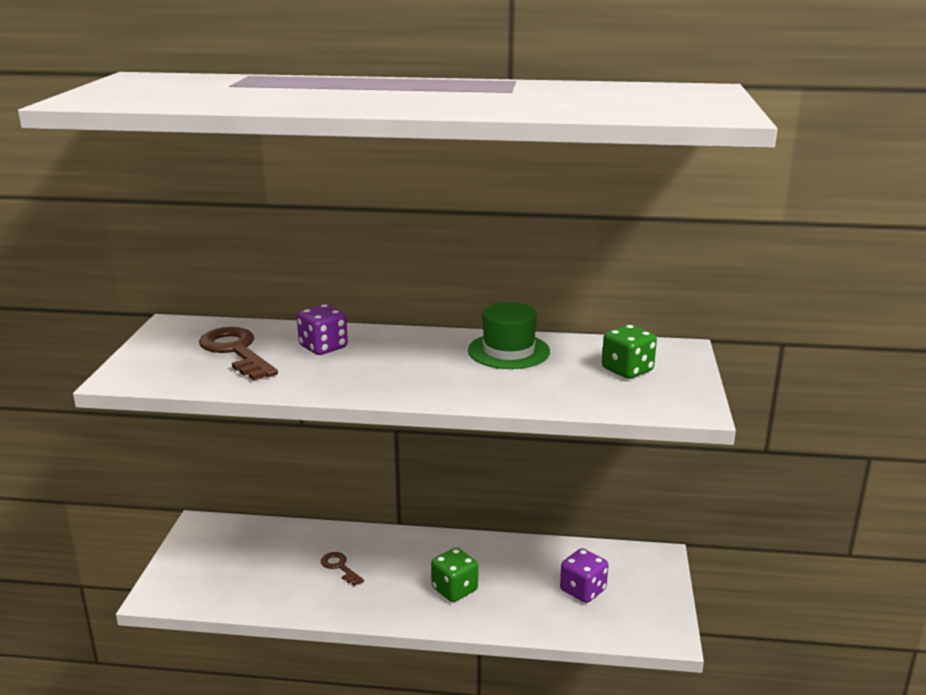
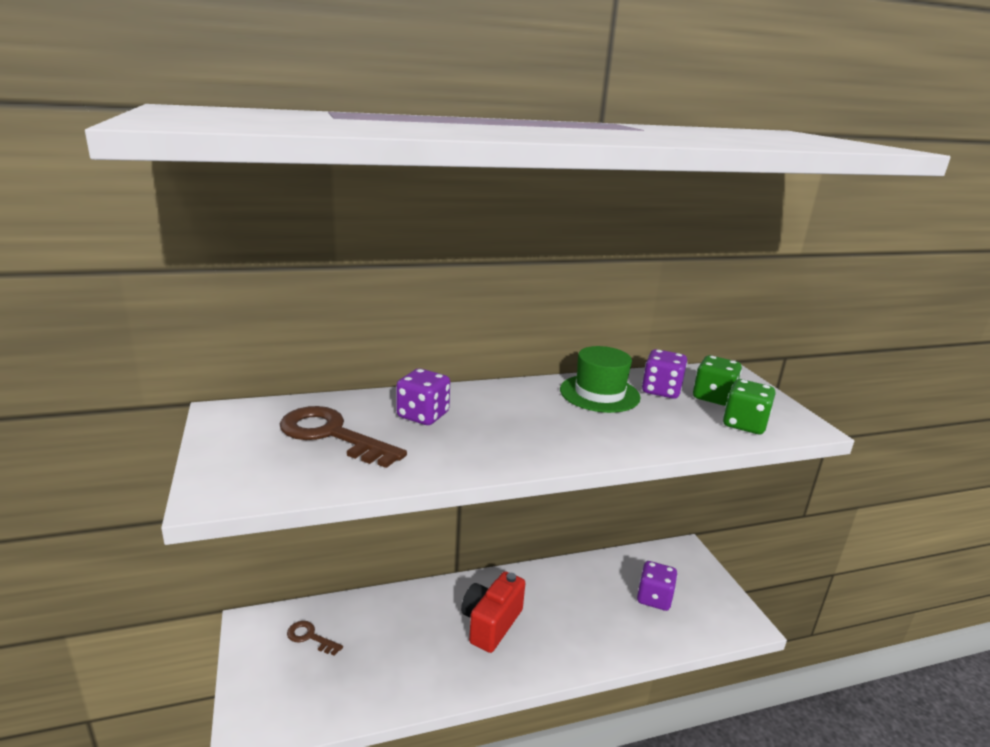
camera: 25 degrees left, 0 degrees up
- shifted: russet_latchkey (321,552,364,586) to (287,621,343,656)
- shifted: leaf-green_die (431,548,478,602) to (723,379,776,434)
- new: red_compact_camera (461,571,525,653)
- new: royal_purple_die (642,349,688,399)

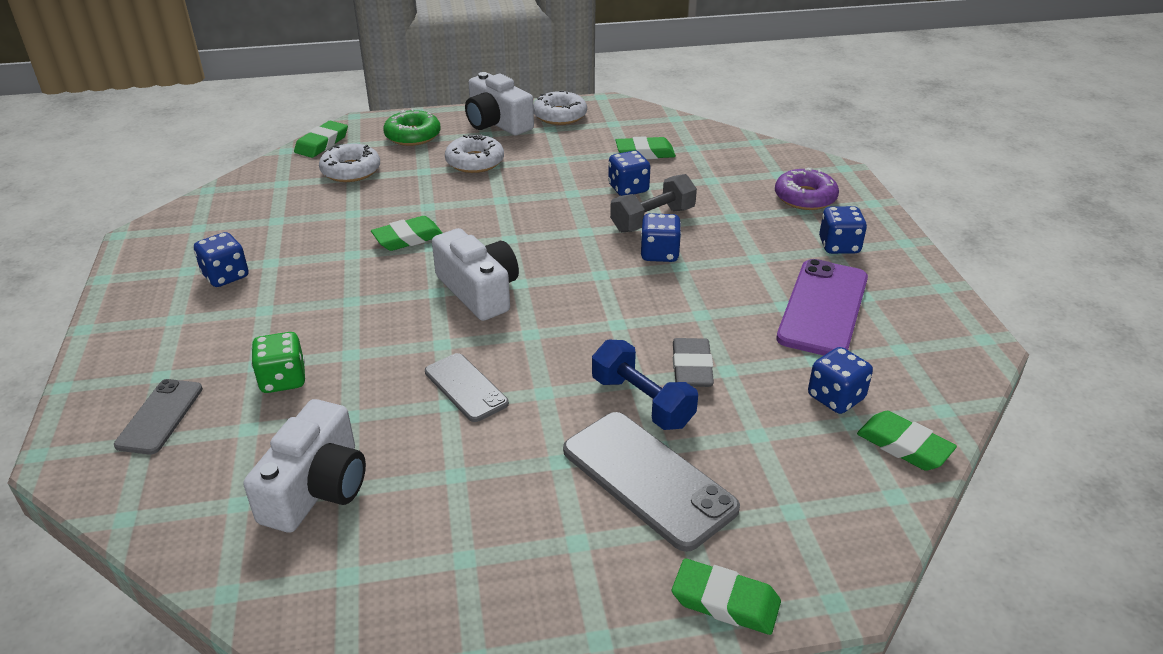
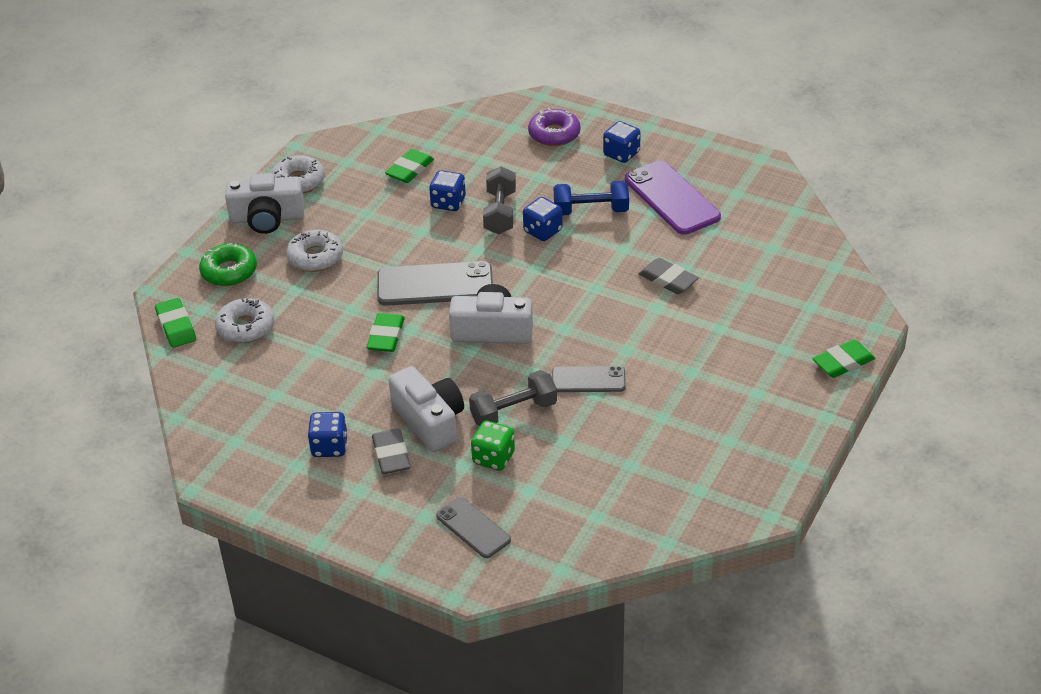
camera: 50 degrees left, 5 degrees up
- shifted: snow-white_compact_camera (243,399,366,533) to (388,366,464,452)
- shifted: grey_smartphone (563,412,740,552) to (377,261,493,306)
- shifted: cobalt_dumbbell (592,340,698,430) to (554,181,629,215)
- gone: cobalt_die (808,347,873,414)
- gone: leaf-green_pencil_eraser (857,411,957,471)
- new: grey_pencil_eraser (372,429,411,474)
- new: grey_dumbbell (469,370,557,426)

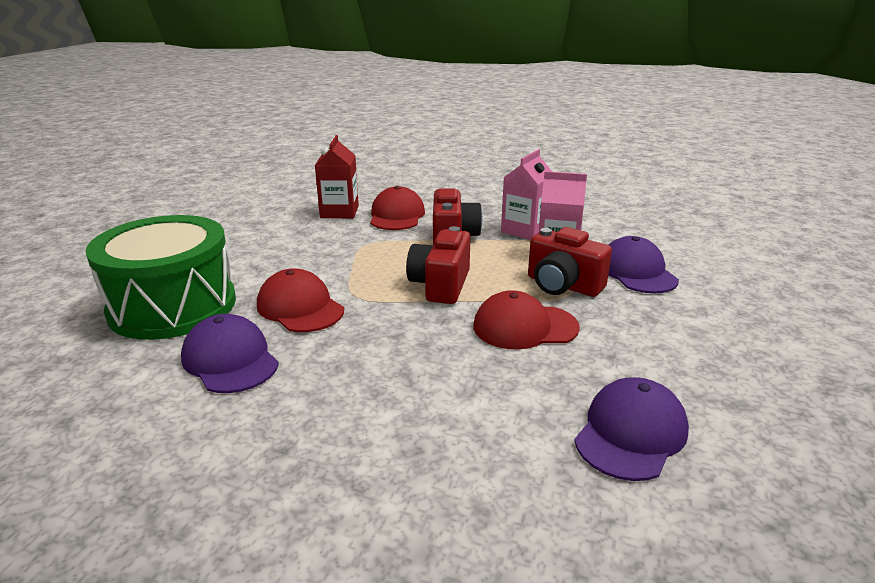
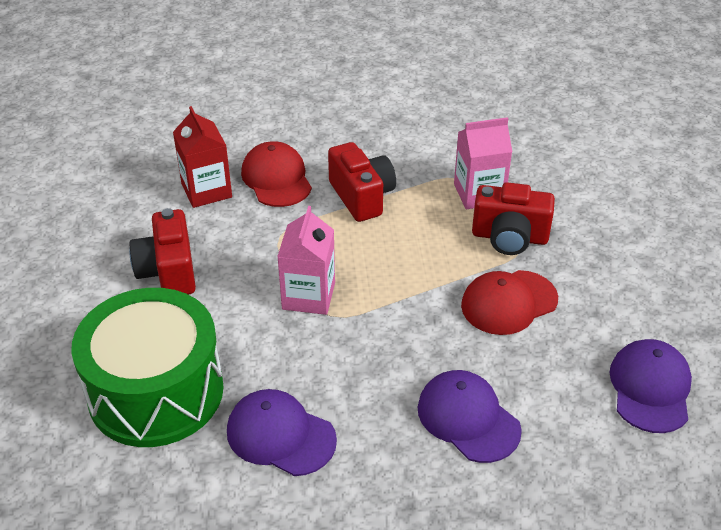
camera: 25 degrees left, 15 degrees up
- gone: red_baseball_cap (257,268,344,332)
- shifted: red_compact_camera (406,226,470,304) to (129,208,196,294)
- shifted: rosy_milk_carton (501,149,552,240) to (277,206,335,315)
- shifted: royal_purple_baseball_cap (608,236,679,293) to (418,370,522,463)

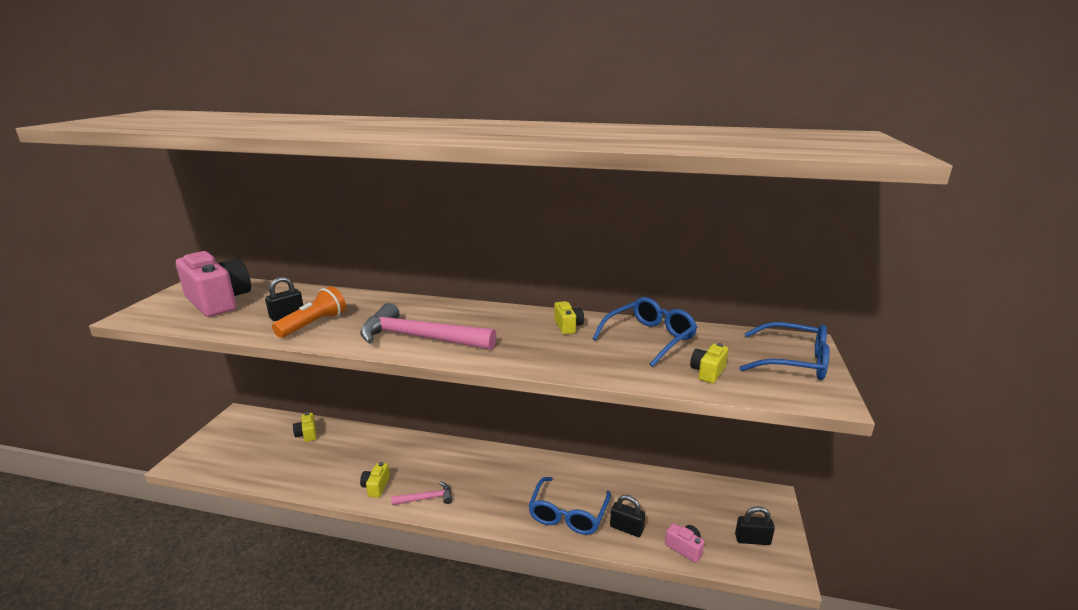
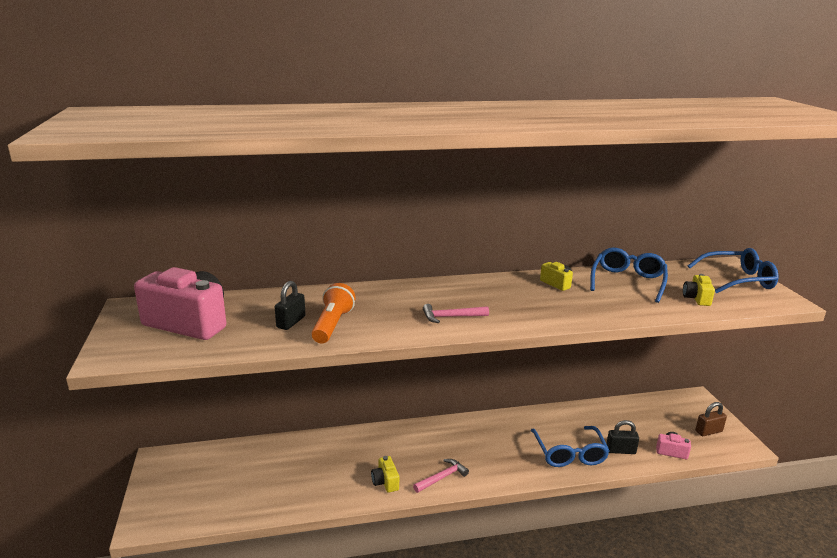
camera: 25 degrees left, 0 degrees up
- gone: bright_yellow_compact_camera (293,412,317,442)
- scaled: rosy_claw_hammer (360,303,496,350) = (423,304,489,323) x0.49
- repainted: jet-black_small_lock (735,506,775,545) to russet_small_lock (695,402,727,436)

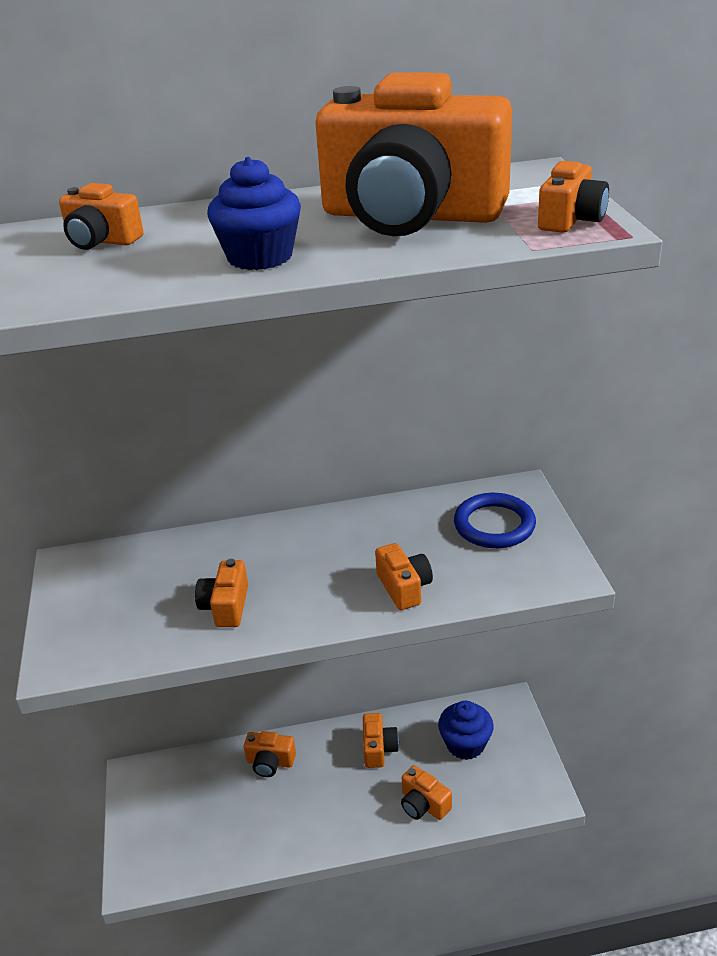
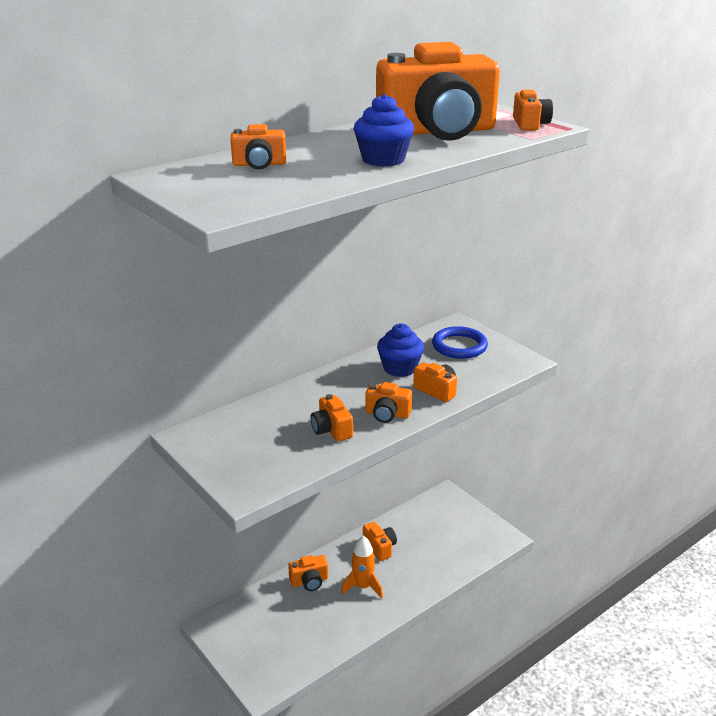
camera: 30 degrees left, 5 degrees down
- shifted: bright_orange_compact_camera (401,765,452,820) to (365,382,412,423)
- shifted: cobalt_muffin (438,701,494,760) to (377,323,424,377)
- new: bright_orange_toy_rocket (341,536,383,598)

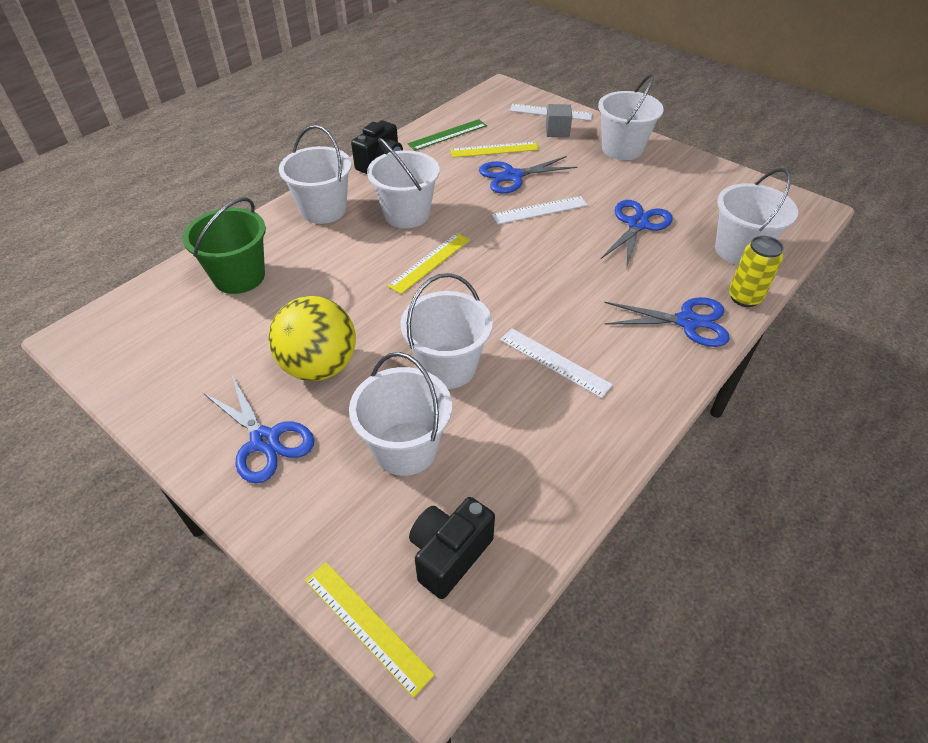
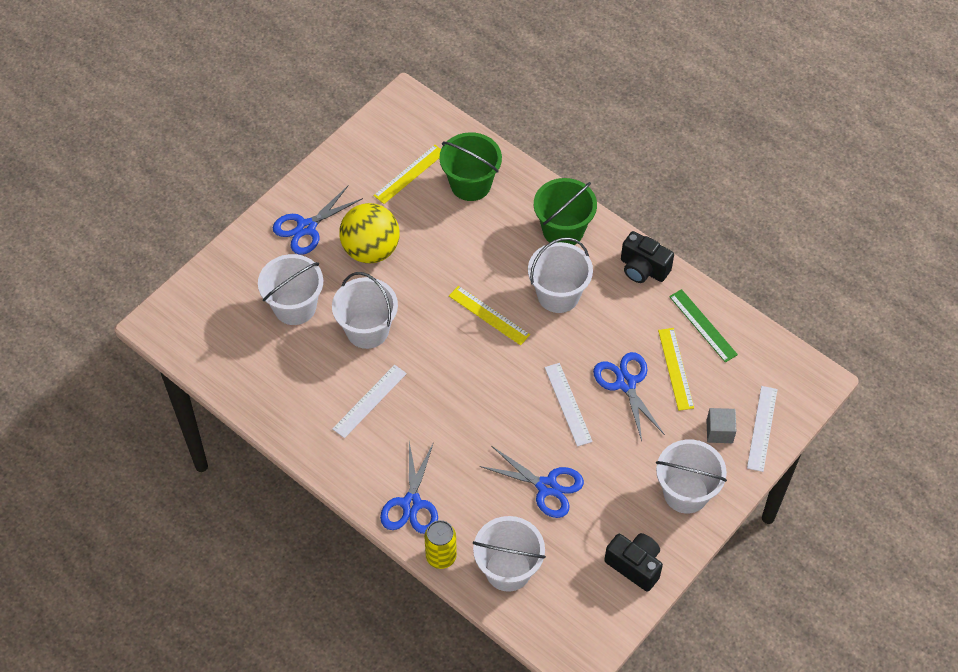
camera: 90 degrees right, 10 degrees up
- repainted: snow-white_sand_bucket (279,125,352,224) to leaf-green_sand_bucket (534,178,597,245)
- shifted: bright_yellow_straightedge (305,562,435,698) to (373,145,441,204)
- shifted: jet-black_compact_camera (409,497,495,599) to (604,533,663,592)

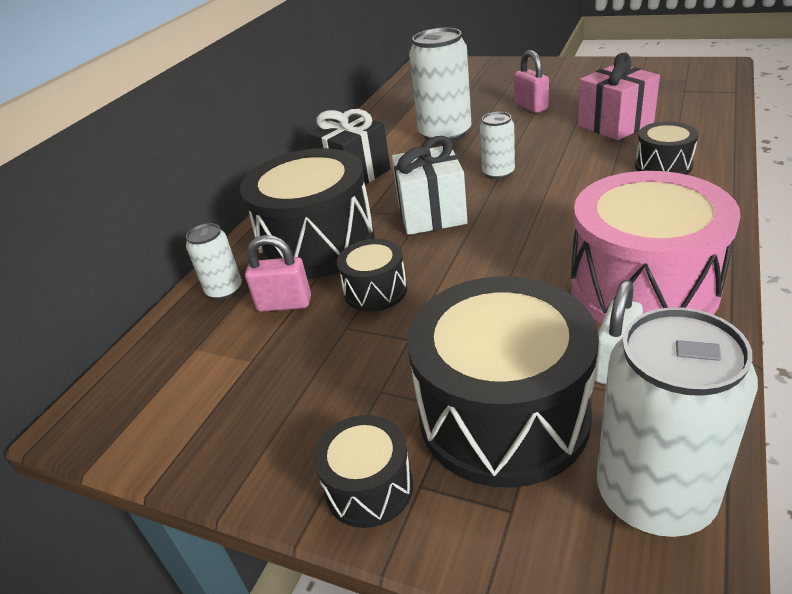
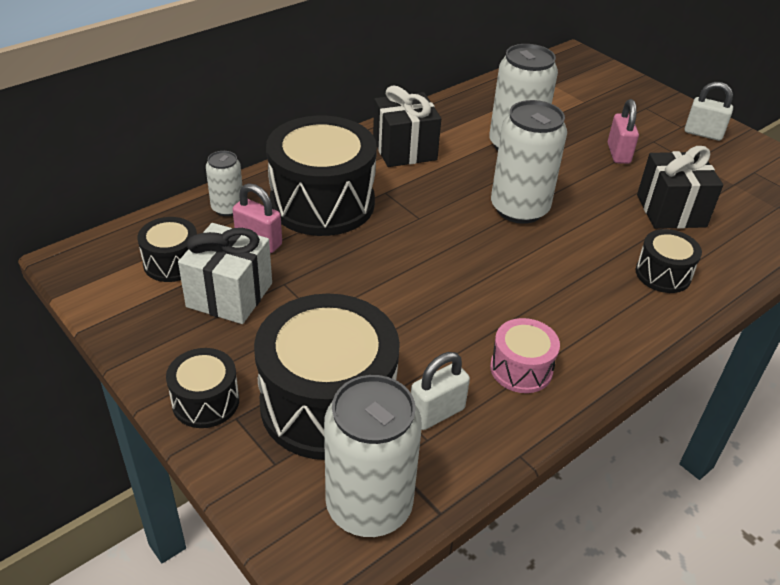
camera: 20 degrees right, 5 degrees up
- shifted: jet-black_drum (337,239,407,312) to (137,217,197,282)
- shifted: snow-white_present (392,136,468,235) to (178,223,272,324)
- scaled: snow-white_can (480,112,515,179) = (491,100,567,224) x1.87
- scaled: rosy_drum (570,171,741,324) = (490,318,560,393) x0.49
- repainted: rosy_present (578,53,660,140) to jet-black_present (637,146,723,229)
- new: snow-white_small_lock (685,82,733,141)

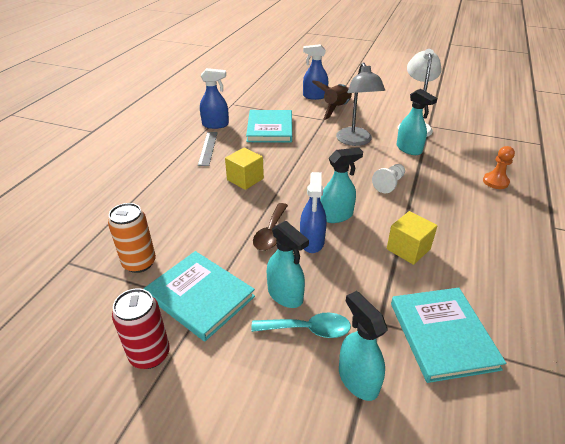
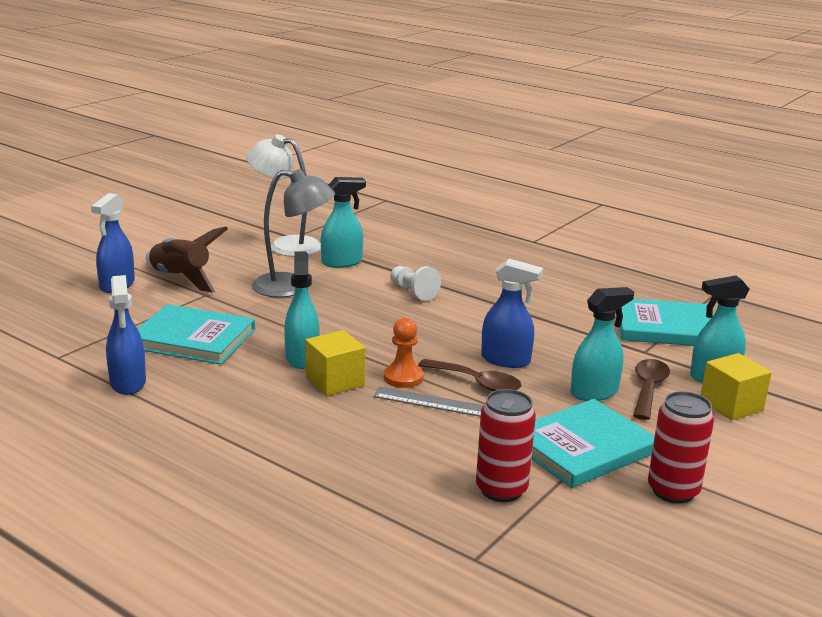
camera: 75 degrees left, 15 degrees down
- repainted: bright_orange_can (108,203,156,273) to red_can (476,389,536,502)
- shifted: grey_straightedge (198,132,218,166) to (373,387,483,417)
- rotated: cobalt_spray_bottle (200,68,229,129) = (106,275,146,395) 150 degrees clockwise
- repainted: aqua_teaspoon (251,312,351,338) to russet_teaspoon (633,359,670,420)
- shifted: aqua_spray_bottle (320,148,363,223) to (284,252,320,369)
- shifted: bright_yellow_block (387,211,438,265) to (701,353,772,420)
- shifted: bright_orange_game_pawn (483,146,515,189) to (384,318,424,388)

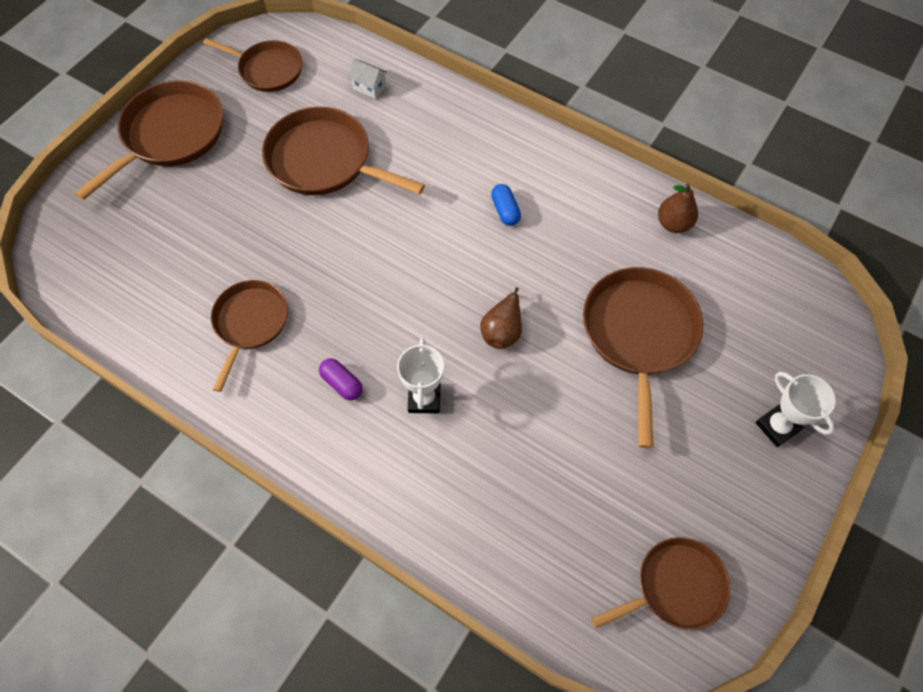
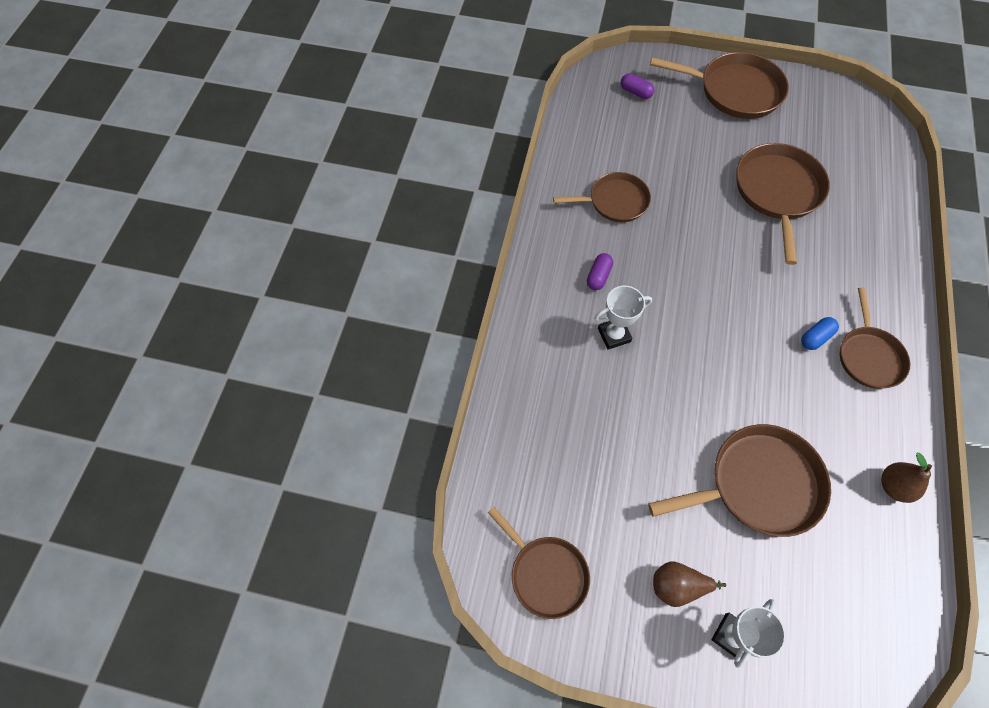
camera: 70 degrees right, 0 degrees up
- shifted: russet_skillet (203,38,303,92) to (840,288,910,389)
- gone: snow-white_cottage (348,59,388,99)
- shifted: russet_pear (480,287,522,349) to (653,561,726,607)
- new: royal_purple_pill_shape (621,73,654,99)

